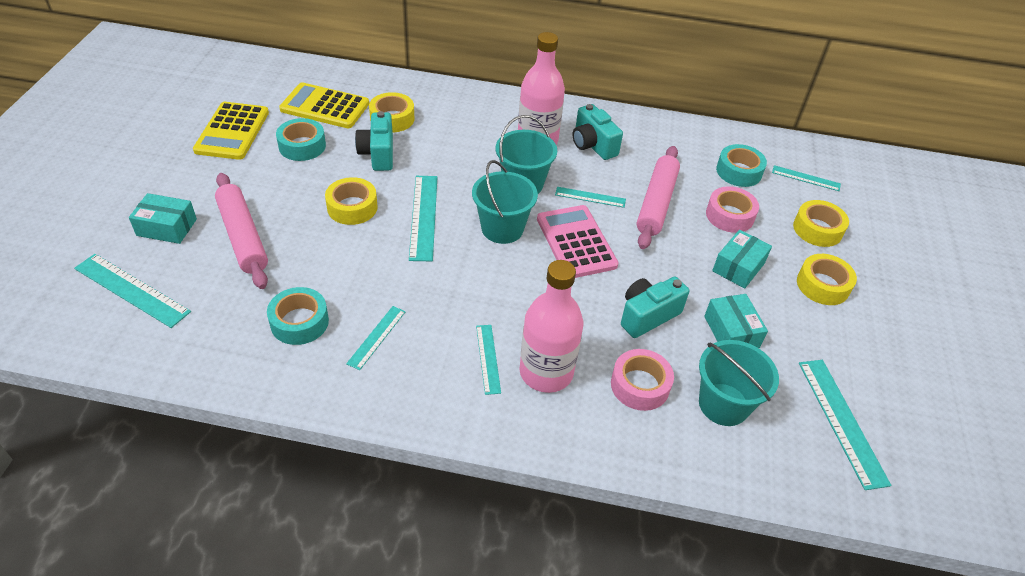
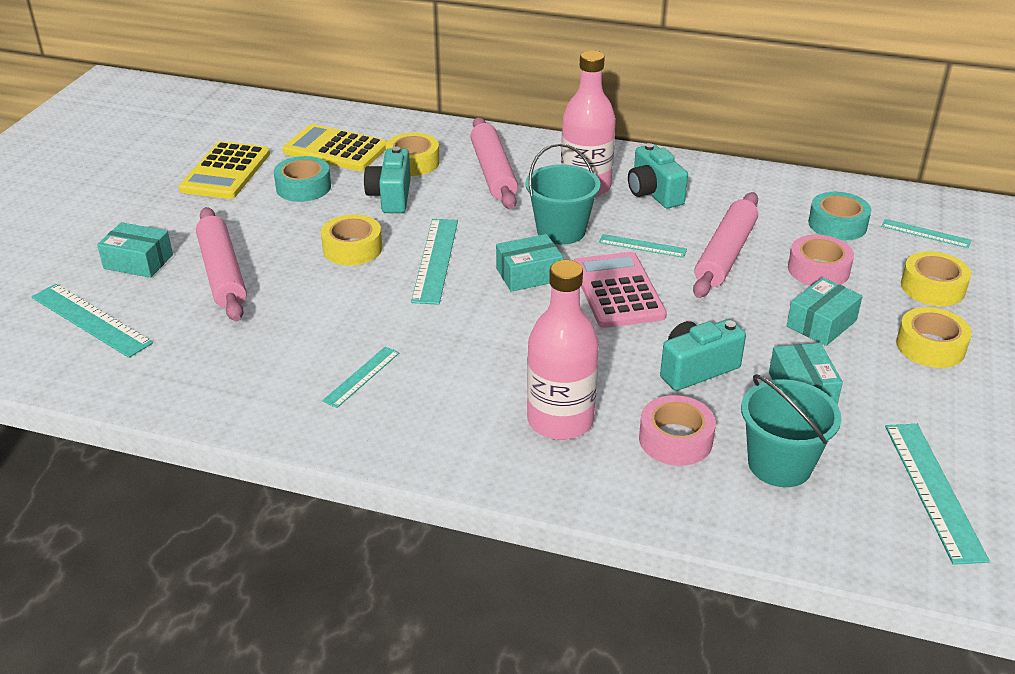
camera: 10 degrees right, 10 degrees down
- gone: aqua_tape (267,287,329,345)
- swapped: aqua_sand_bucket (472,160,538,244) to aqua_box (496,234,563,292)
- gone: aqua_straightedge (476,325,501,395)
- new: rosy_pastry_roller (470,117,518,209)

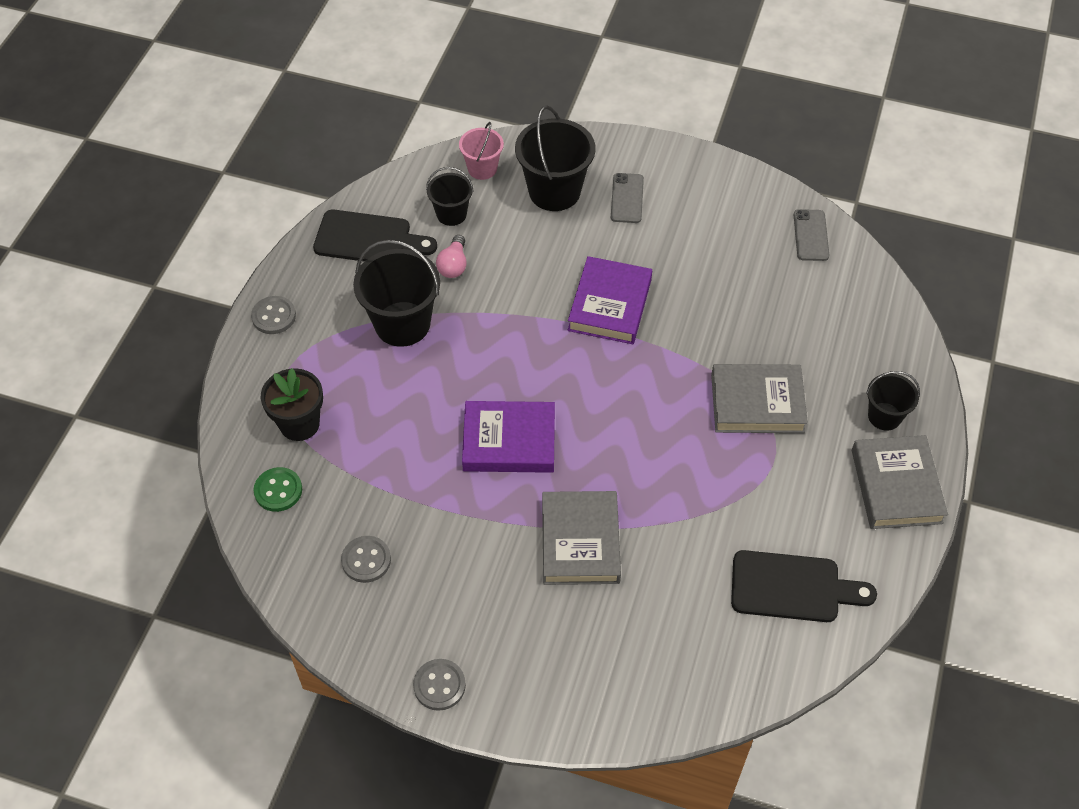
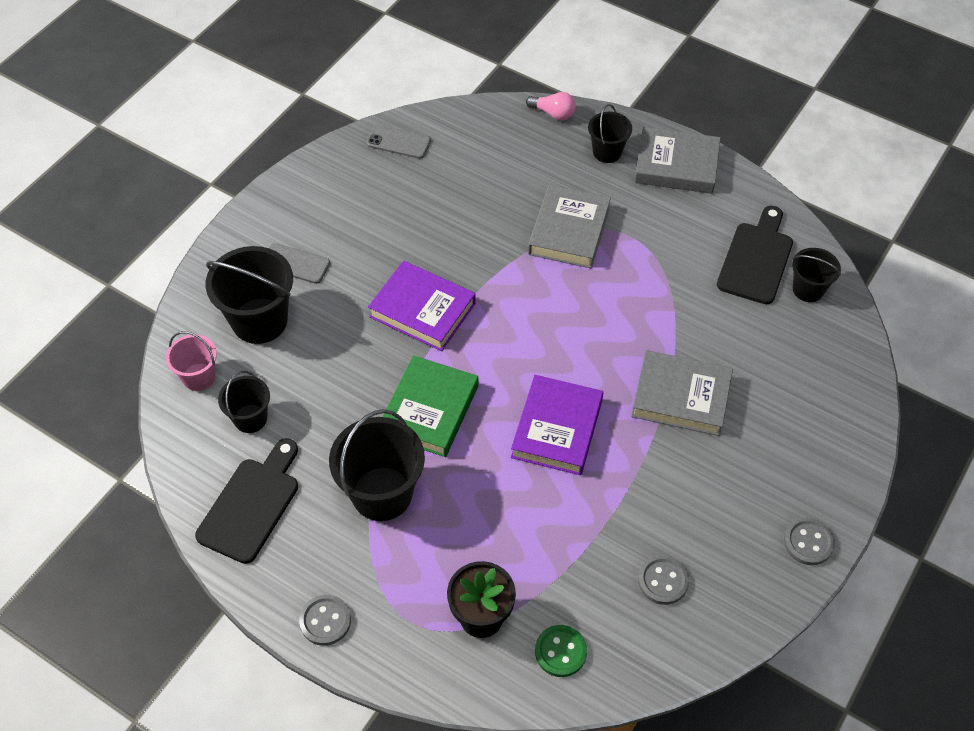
camera: 75 degrees left, 0 degrees up
- shifted: rosy_light_bulb (436,235,467,278) to (526,92,576,120)
- new: leaf-green_book (383,355,478,457)
- new: jet-black_sand_bucket (792,248,841,302)

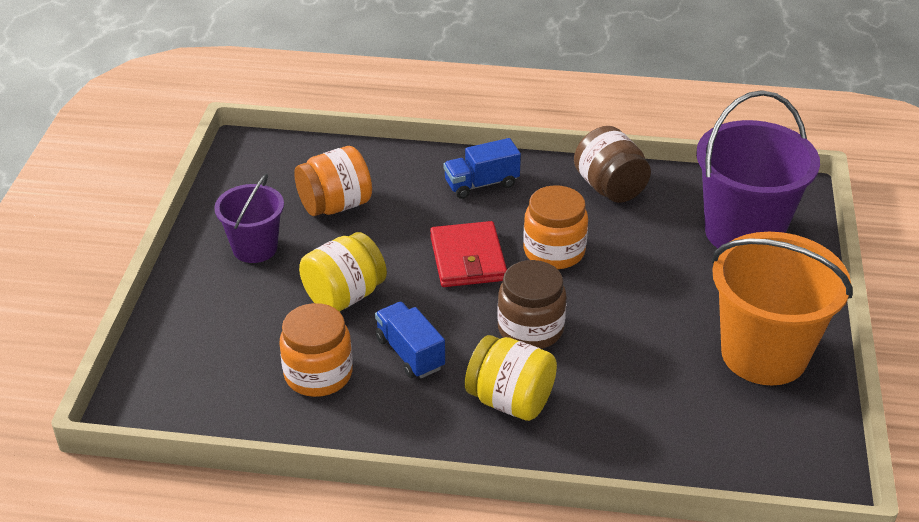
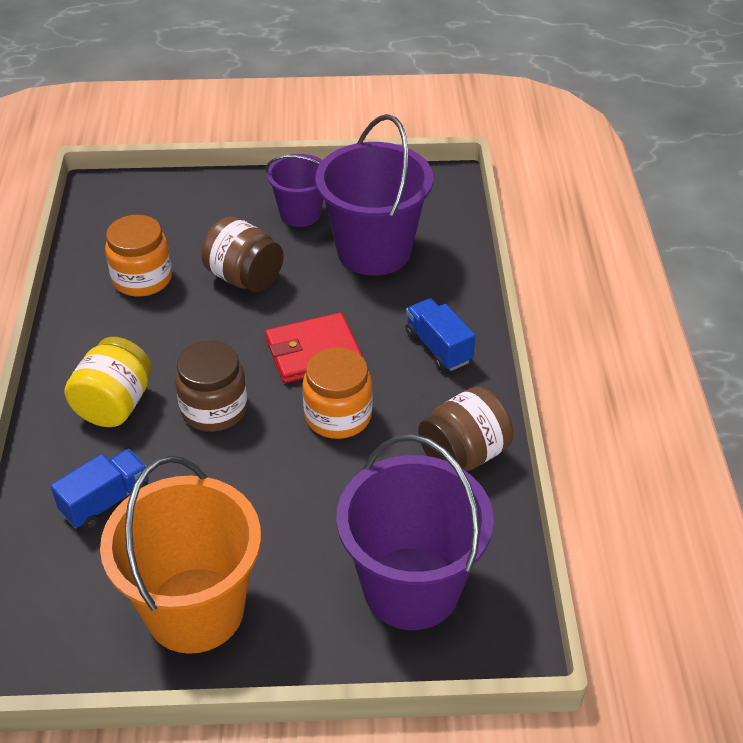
camera: 80 degrees right, 5 degrees up
- swapped: bright_orange_preserve_jar (294,146,372,216) to royal_purple_sand_bucket (315,114,433,276)
- repainted: bright_yellow_preserve_jar (299,232,387,312) to russet_preserve_jar (201,216,283,292)
- shifted: cobalt_truck (375,302,445,378) to (51,449,149,530)

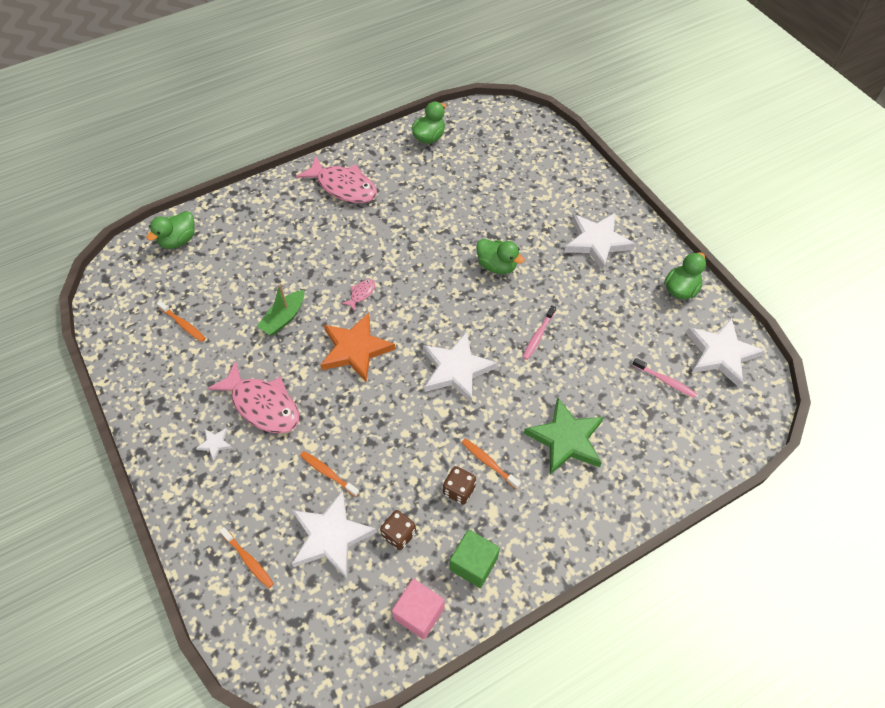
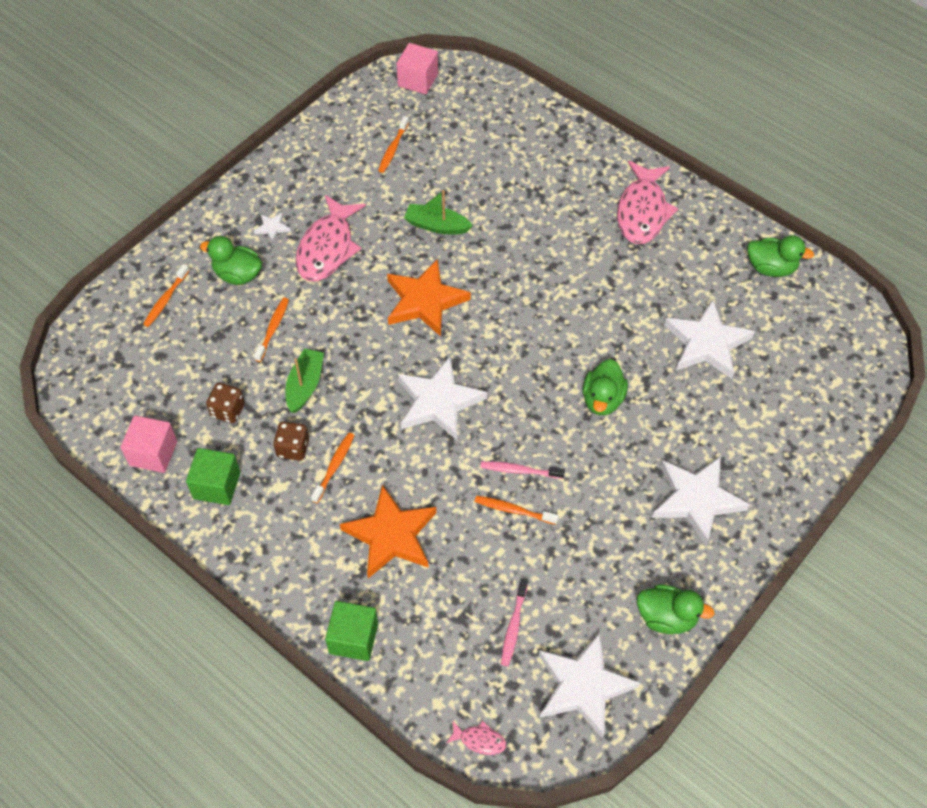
camera: 70 degrees right, 0 degrees up
- shifted: leaf-green_rubber_duck (146,211,195,249) to (200,236,262,285)
- shifted: snow-white_five-pointed_star (292,490,377,579) to (664,299,755,379)
- shifted: rosy_fish_figure (342,279,375,311) to (446,721,506,755)
- repainted: leaf-green_five-pointed_star (524,397,604,475) to bright_orange_five-pointed_star (340,485,436,578)
- new: leaf-green_sailboat (285,348,324,413)
- new: leaf-green_block (325,601,378,661)
- new: rosy_block (397,43,438,94)
- new: bright_orange_toothbrush (474,496,559,525)

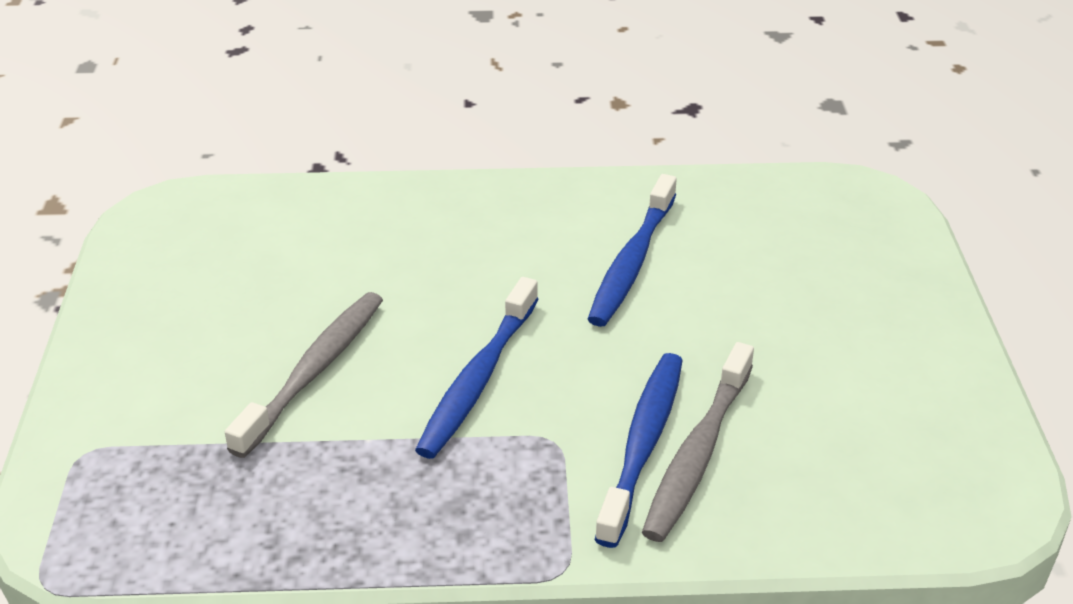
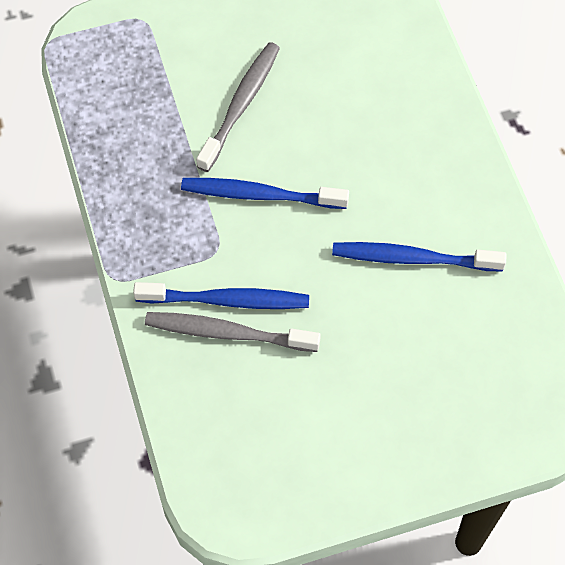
camera: 75 degrees right, 25 degrees up
- rotated: grey_toothbrush (225,292,383,458) = (196,42,280,172) 75 degrees counterclockwise

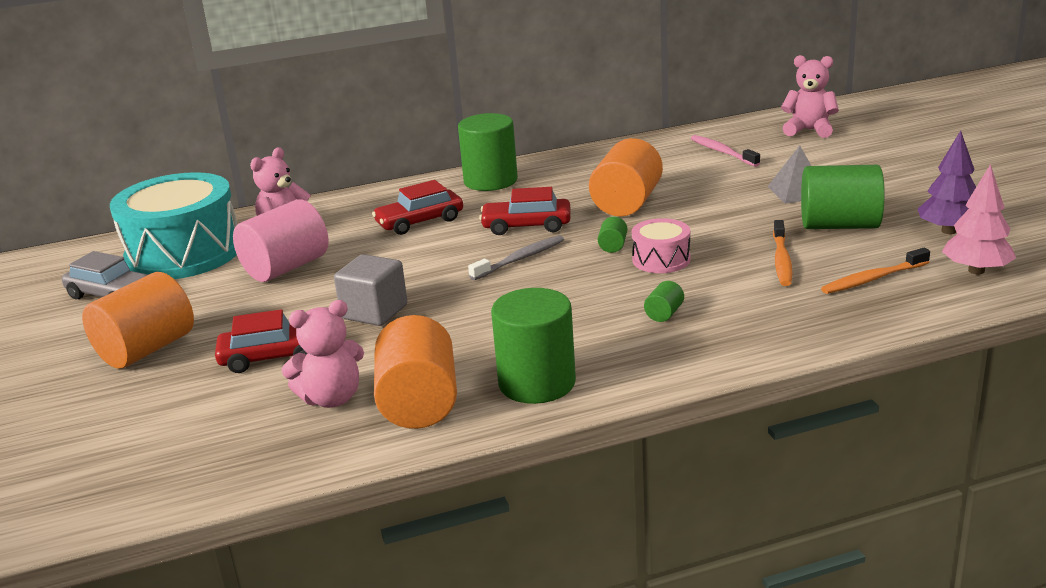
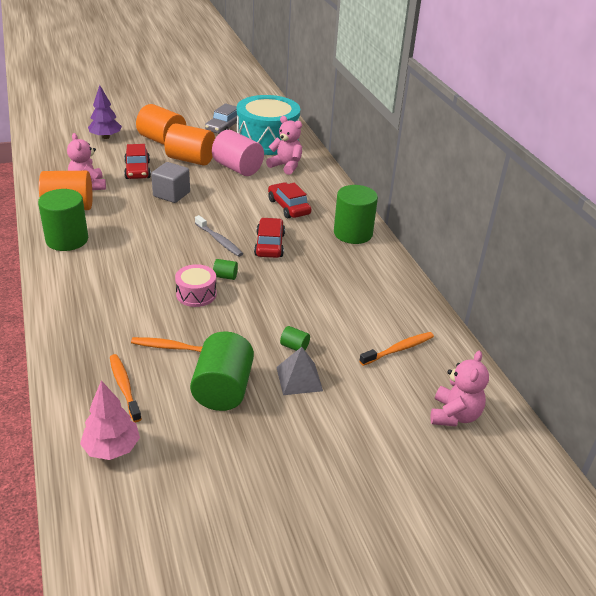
camera: 85 degrees right, 10 degrees up
- shifted: bright_orange_cylinder (589,138,663,217) to (164,123,215,166)
- shifted: leaf-green_cylinder (644,281,684,322) to (280,326,310,351)
- repainted: rosy_toothbrush (691,135,760,167) to bright_orange_toothbrush (359,332,434,366)
- shifted: royal_purple_fir_tree (918,130,976,234) to (88,85,122,139)

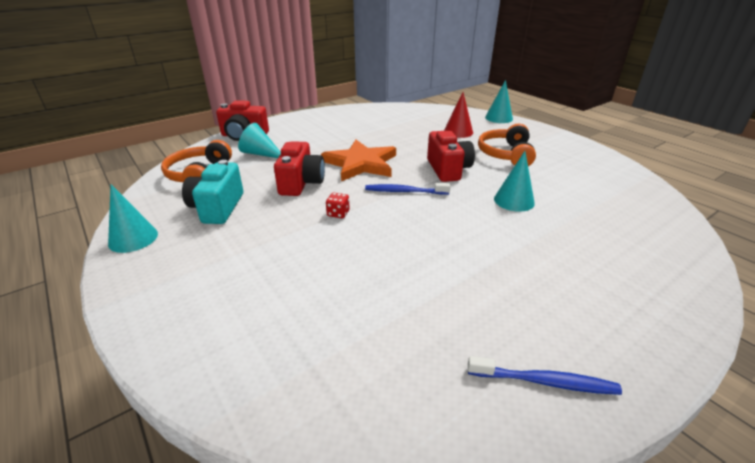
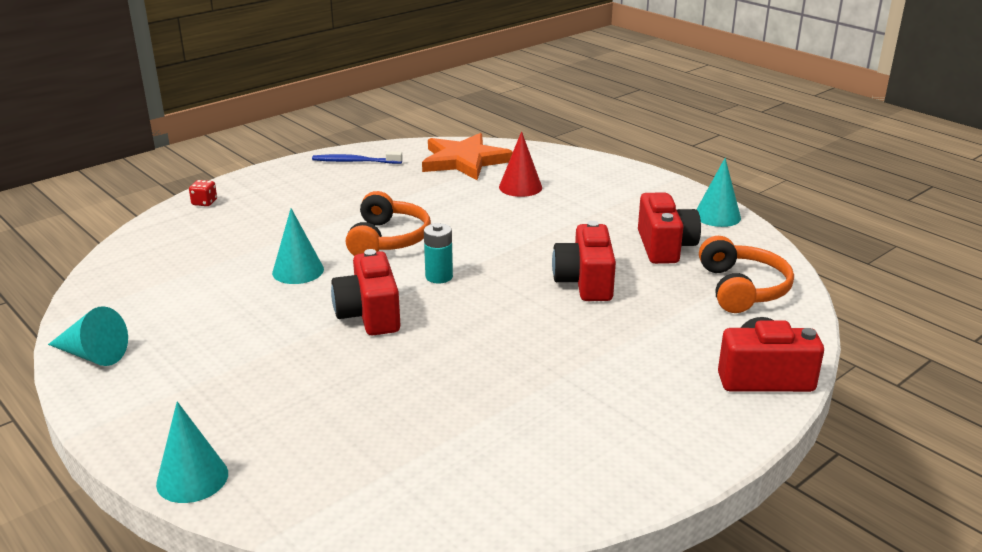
camera: 175 degrees right, 5 degrees down
- repainted: aqua_compact_camera (182,160,243,224) to red_compact_camera (638,192,701,264)
- shifted: aqua_cone (238,123,281,158) to (48,306,128,366)
- shifted: bright_orange_five-pointed_star (321,139,396,181) to (422,133,513,180)
- shifted: red_die (326,193,349,218) to (189,180,217,206)
- swapped: cobalt_toothbrush (365,183,451,195) to aqua_battery (424,223,453,283)
- shifted: red_cone (444,92,473,138) to (499,131,542,197)
- shifted: bright_orange_over-ear_headphones (478,124,536,166) to (346,191,431,256)

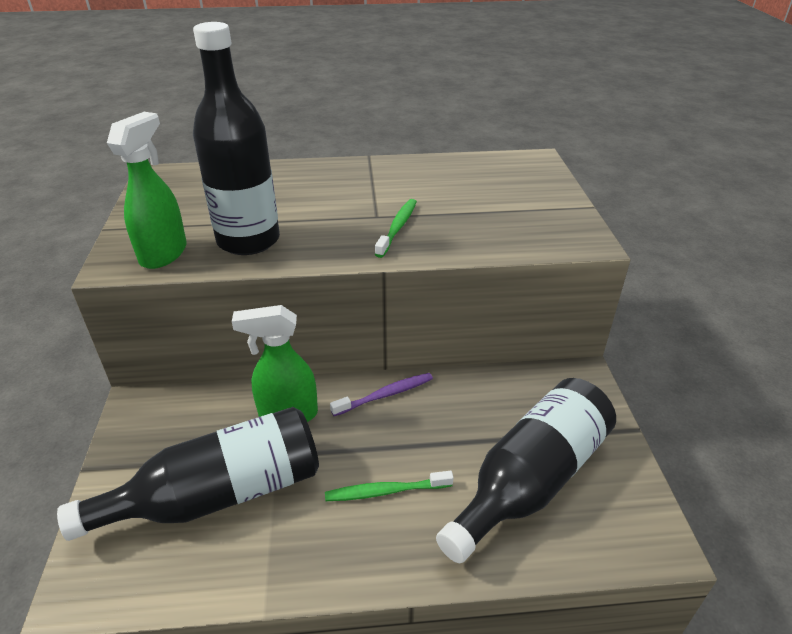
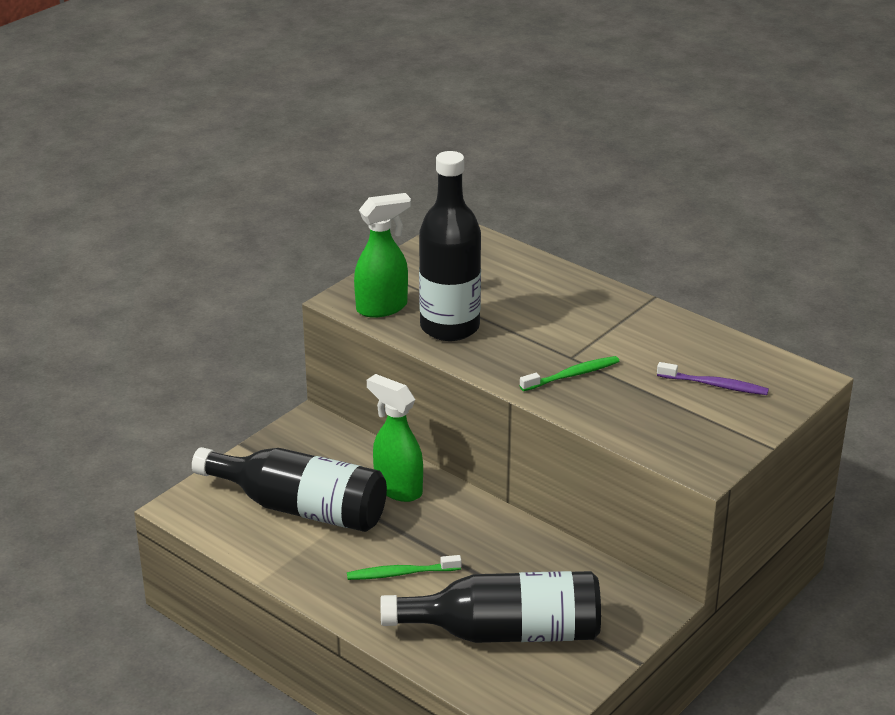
camera: 45 degrees right, 5 degrees down
- rotated: leaf-green_toothbrush (325,471,454,501) = (347,555,461,580) 45 degrees counterclockwise
- shifted: royal_purple_toothbrush (330,373,433,416) to (657,362,769,395)

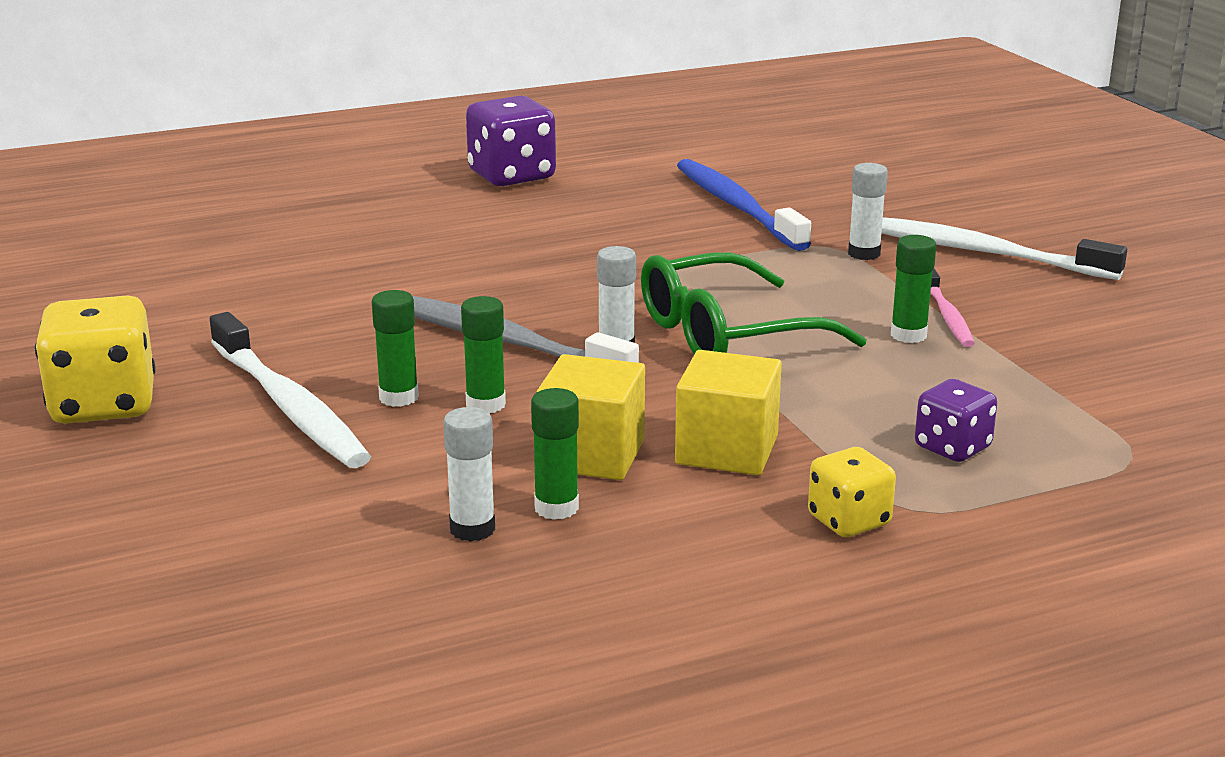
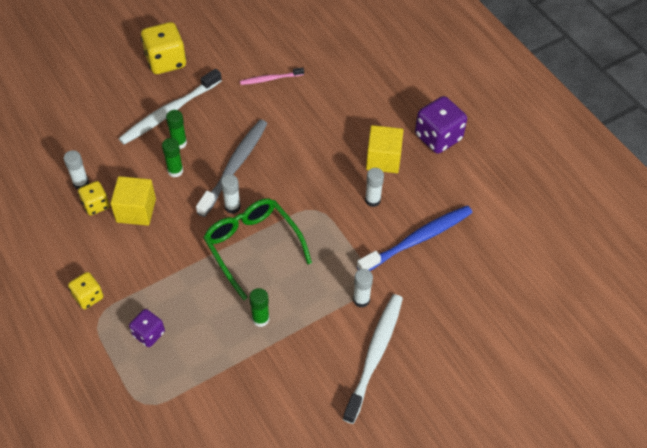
camera: 80 degrees right, 30 degrees up
- swapped: leaf-green_glue (531,388,579,520) to bright_yellow_die (78,181,110,216)
- shifted: bright_yellow_block (675,350,782,475) to (366,125,403,173)
- shifted: rosy_toothbrush (930,269,975,347) to (240,67,304,85)
- new: snow-white_glue (365,168,384,207)

